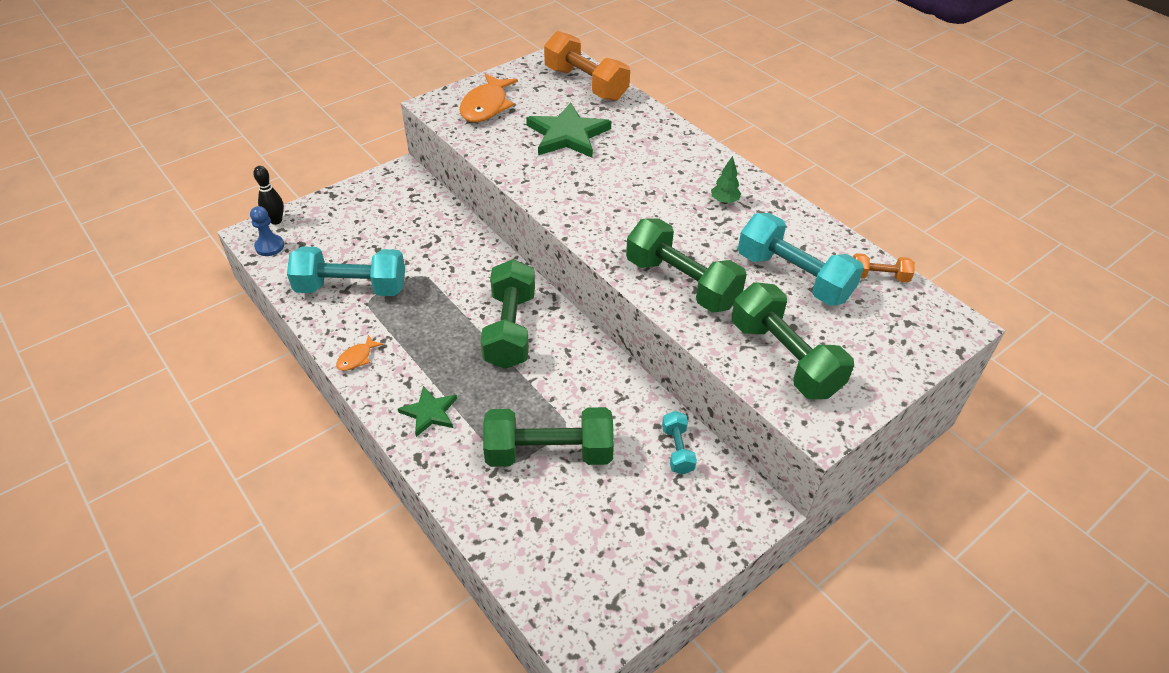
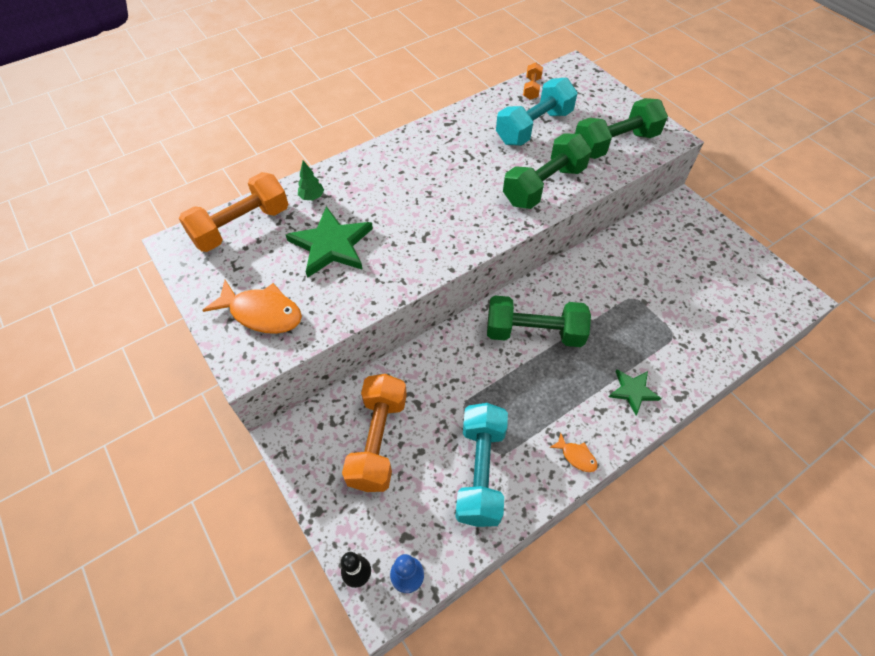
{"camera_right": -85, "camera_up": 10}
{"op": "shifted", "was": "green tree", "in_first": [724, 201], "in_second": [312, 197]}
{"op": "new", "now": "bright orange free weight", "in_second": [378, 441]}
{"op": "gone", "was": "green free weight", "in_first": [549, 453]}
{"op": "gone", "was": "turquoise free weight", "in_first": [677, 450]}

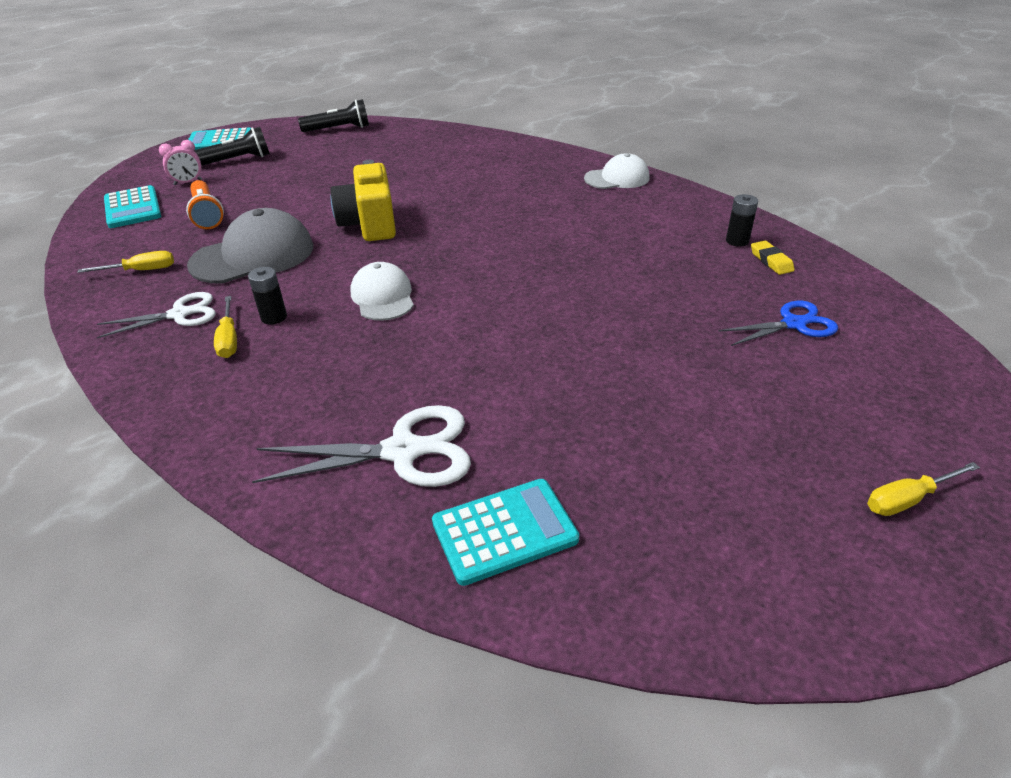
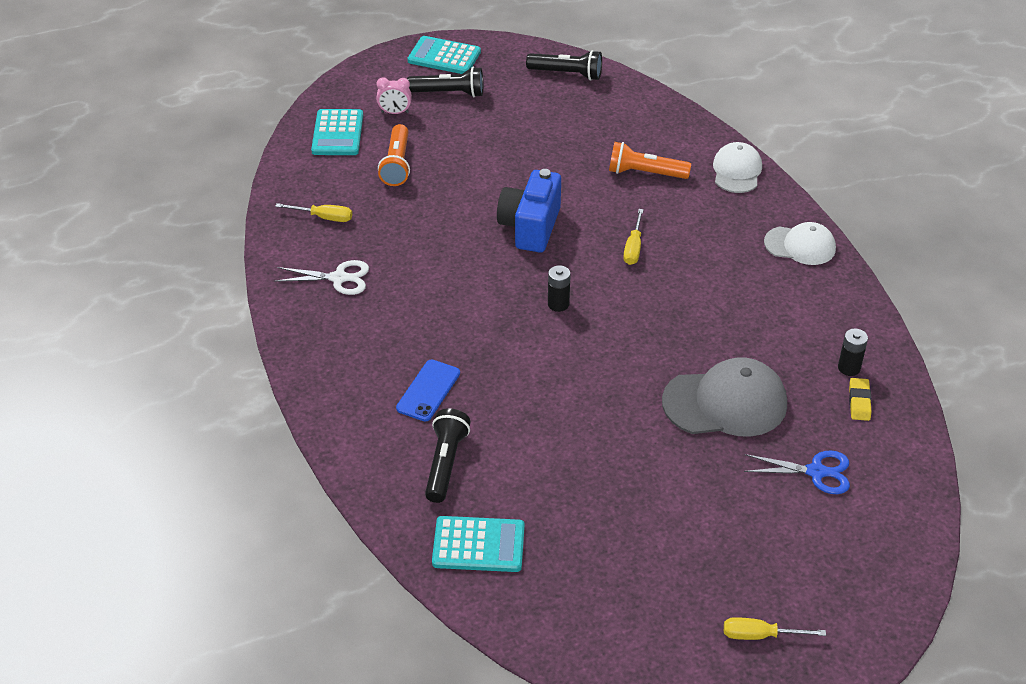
{"camera_right": 25, "camera_up": 5}
{"op": "new", "now": "cobalt phone", "in_second": [428, 391]}
{"op": "swapped", "was": "pure white pair of scissors", "now": "black pocket torch", "in_first": [403, 451], "in_second": [445, 463]}
{"op": "repainted", "was": "bright yellow compact camera", "now": "cobalt compact camera", "in_first": [369, 224], "in_second": [530, 227]}
{"op": "shifted", "was": "black AA battery", "in_first": [274, 317], "in_second": [558, 304]}
{"op": "new", "now": "bright orange pocket torch", "in_second": [645, 173]}
{"op": "shifted", "was": "bright yellow screwdriver", "in_first": [229, 339], "in_second": [633, 248]}
{"op": "shifted", "was": "gray peaked cap", "in_first": [253, 256], "in_second": [725, 403]}
{"op": "shifted", "was": "pure white peaked cap", "in_first": [383, 296], "in_second": [737, 171]}

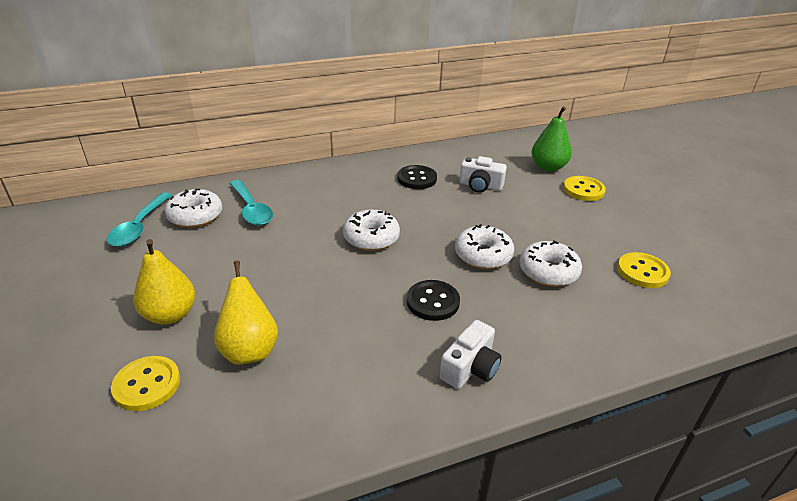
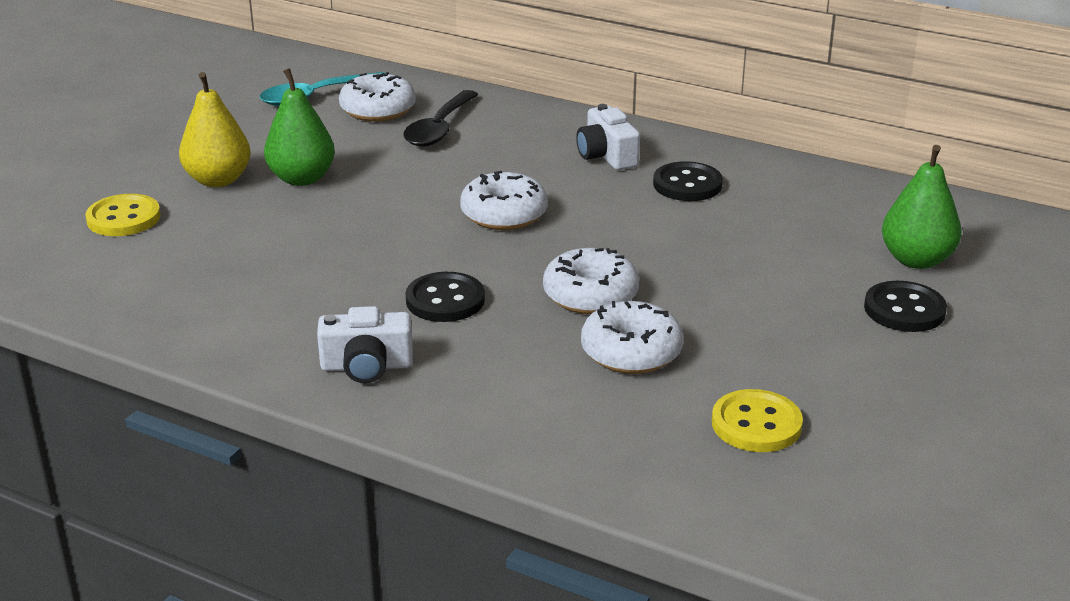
{"camera_right": 50, "camera_up": -5}
{"op": "new", "now": "green pear fruit", "in_second": [302, 178]}
{"op": "repainted", "was": "turquoise spoon", "now": "black spoon", "in_first": [251, 209], "in_second": [439, 128]}
{"op": "shifted", "was": "pure white compact camera", "in_first": [480, 186], "in_second": [606, 156]}
{"op": "repainted", "was": "bright yellow shirt button", "now": "black shirt button", "in_first": [583, 190], "in_second": [904, 310]}
{"op": "gone", "was": "bright yellow pear fruit", "in_first": [249, 350]}

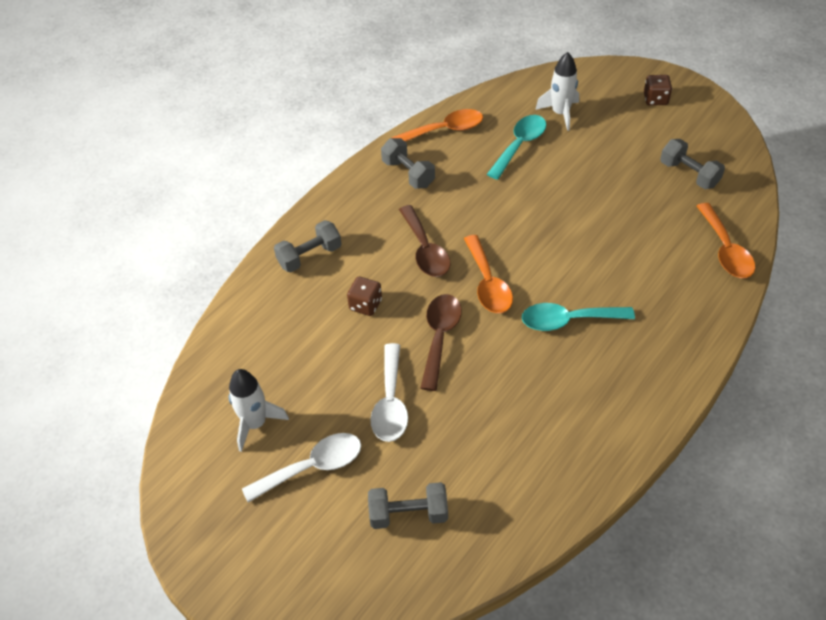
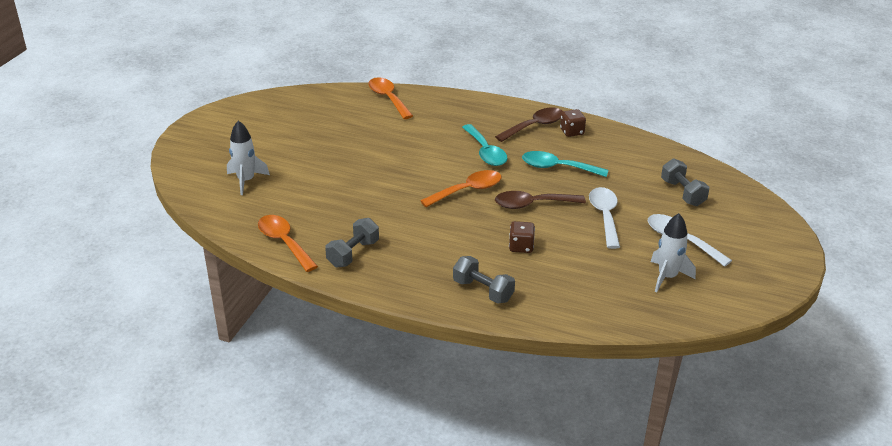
{"camera_right": -110, "camera_up": -15}
{"op": "rotated", "was": "bright orange spoon", "in_first": [725, 250], "in_second": [388, 98], "clockwise": -90}
{"op": "shifted", "was": "brown spoon", "in_first": [425, 250], "in_second": [535, 126]}
{"op": "shifted", "was": "turquoise spoon", "in_first": [520, 145], "in_second": [557, 168]}
{"op": "shifted", "was": "brown game die", "in_first": [655, 99], "in_second": [572, 132]}
{"op": "rotated", "was": "pure white spoon", "in_first": [390, 403], "in_second": [605, 216], "clockwise": -75}
{"op": "gone", "was": "gray free weight", "in_first": [689, 174]}

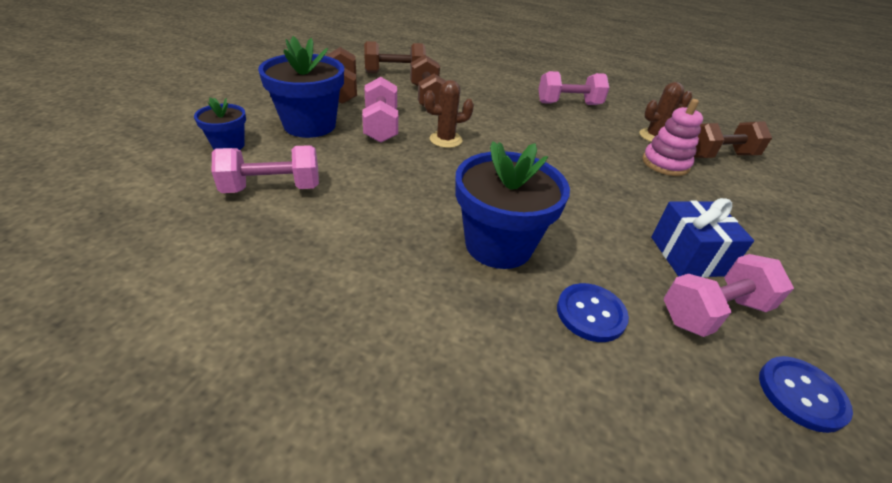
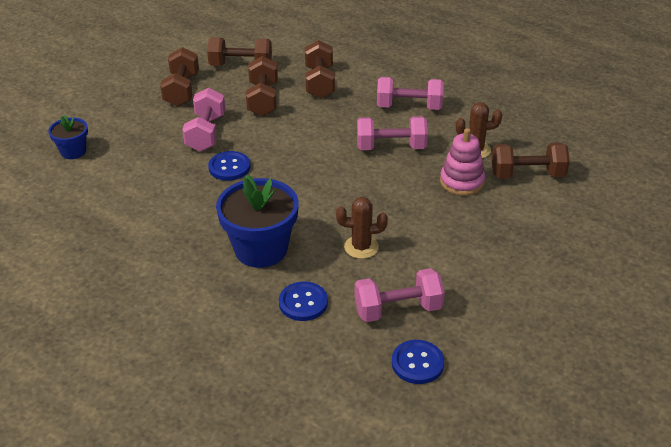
{"camera_right": 15, "camera_up": 0}
{"op": "new", "now": "cobalt shirt button", "in_second": [229, 167]}
{"op": "new", "now": "brown free weight", "in_second": [319, 82]}
{"op": "shifted", "was": "brown saguaro cactus", "in_first": [445, 140], "in_second": [361, 247]}
{"op": "shifted", "was": "rose-pink free weight", "in_first": [272, 188], "in_second": [391, 147]}
{"op": "gone", "was": "cobalt plant pot", "in_first": [309, 125]}
{"op": "gone", "was": "cobalt present", "in_first": [688, 256]}

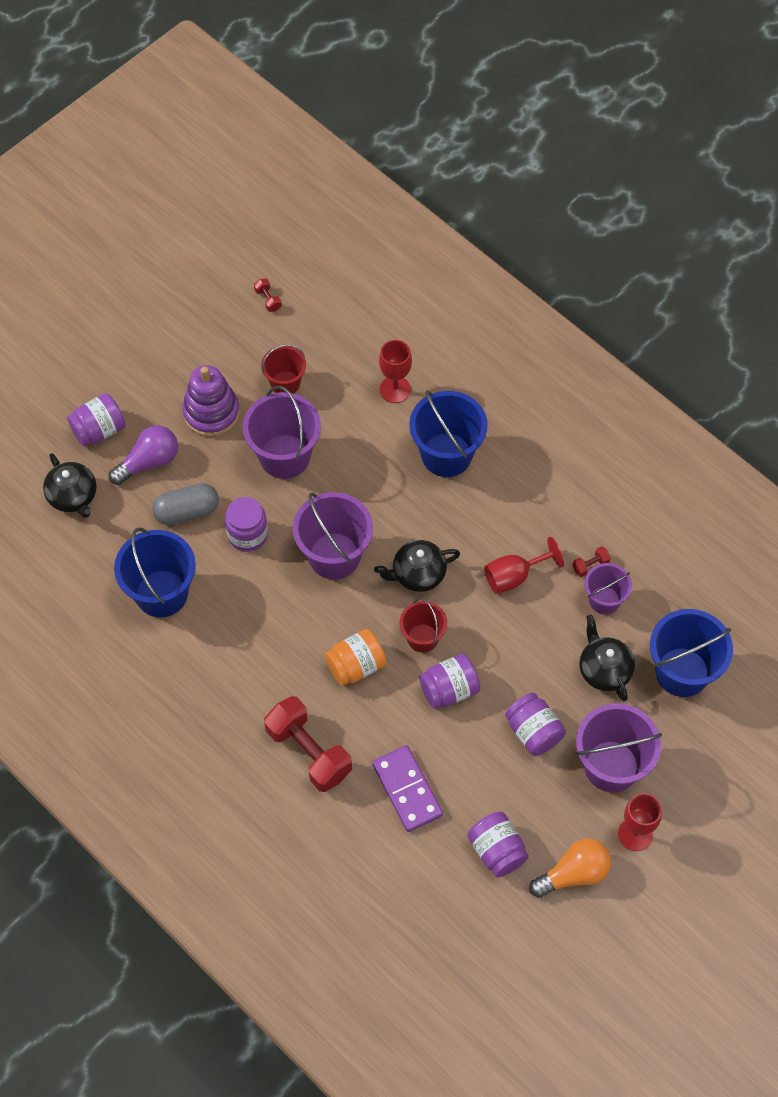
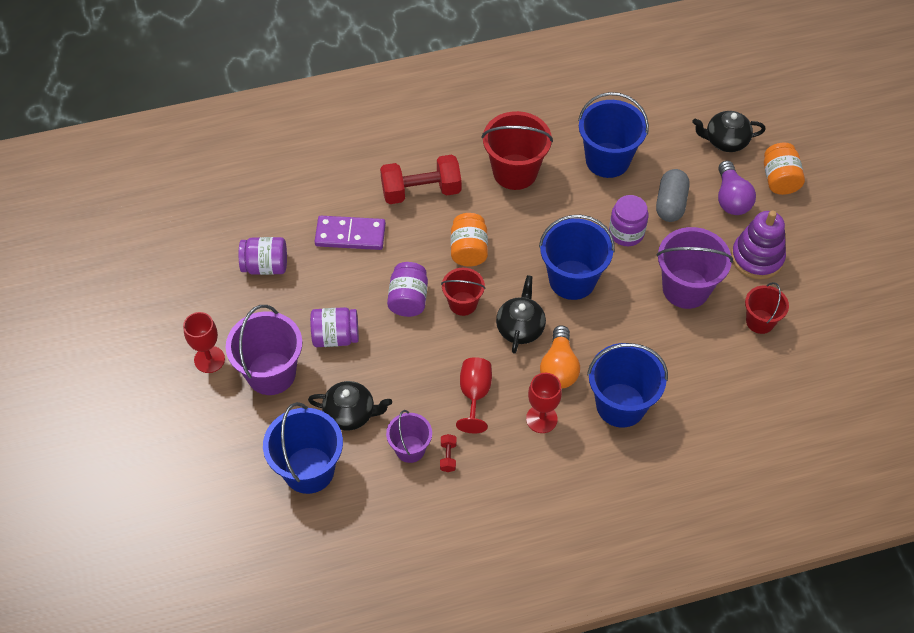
{"camera_right": 120, "camera_up": -5}
{"op": "new", "now": "scarlet pail", "in_second": [515, 172]}
{"op": "shifted", "was": "scarlet wine glass", "in_first": [395, 389], "in_second": [541, 419]}
{"op": "repainted", "was": "royal purple pail", "now": "cobalt pail", "in_first": [334, 556], "in_second": [572, 280]}
{"op": "shifted", "was": "bright orange light bulb", "in_first": [573, 874], "in_second": [559, 367]}
{"op": "repainted", "was": "royal purple jar", "now": "bright orange jar", "in_first": [99, 430], "in_second": [779, 179]}
{"op": "gone", "was": "scarlet free weight", "in_first": [268, 300]}

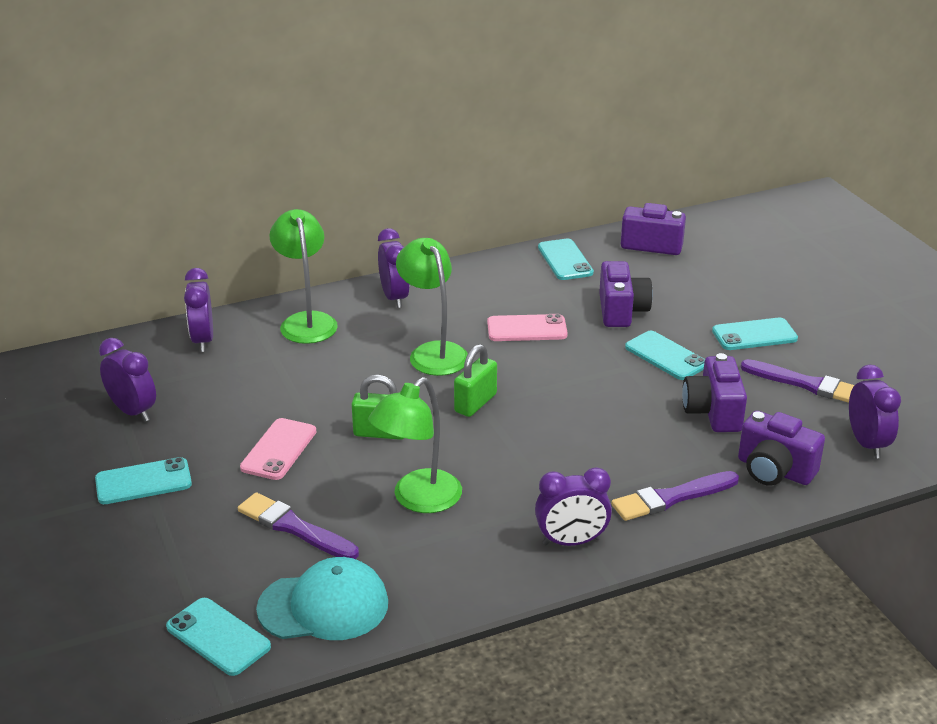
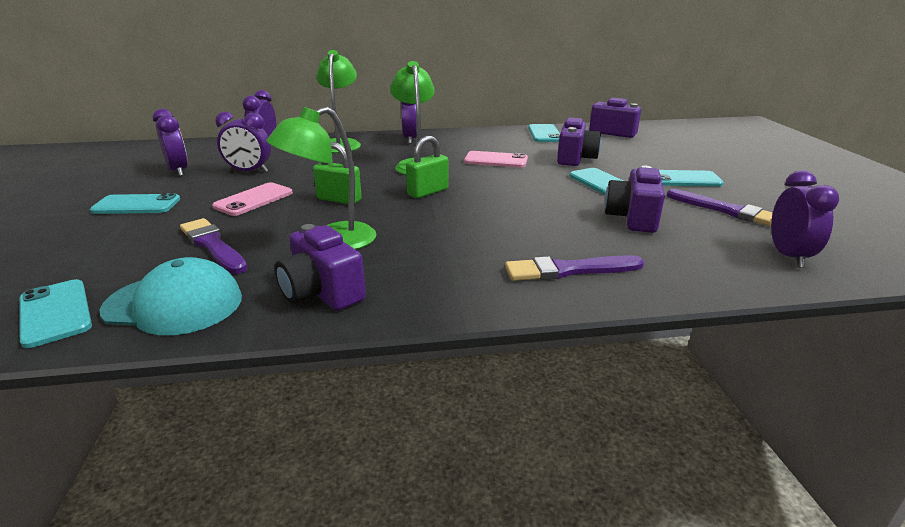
{"camera_right": 15, "camera_up": -5}
{"op": "shifted", "was": "royal purple bedside clock", "in_first": [571, 542], "in_second": [249, 171]}
{"op": "shifted", "was": "royal purple compact camera", "in_first": [774, 470], "in_second": [321, 292]}

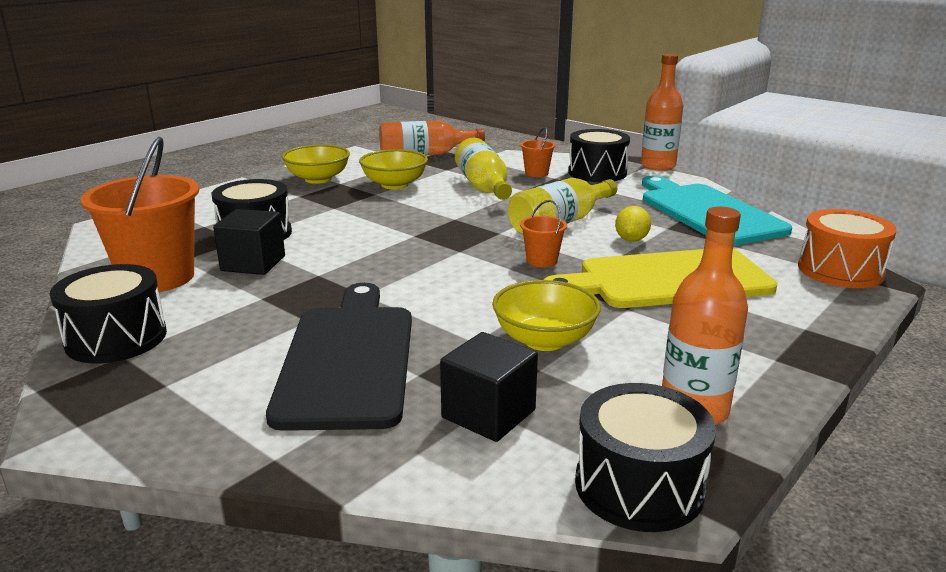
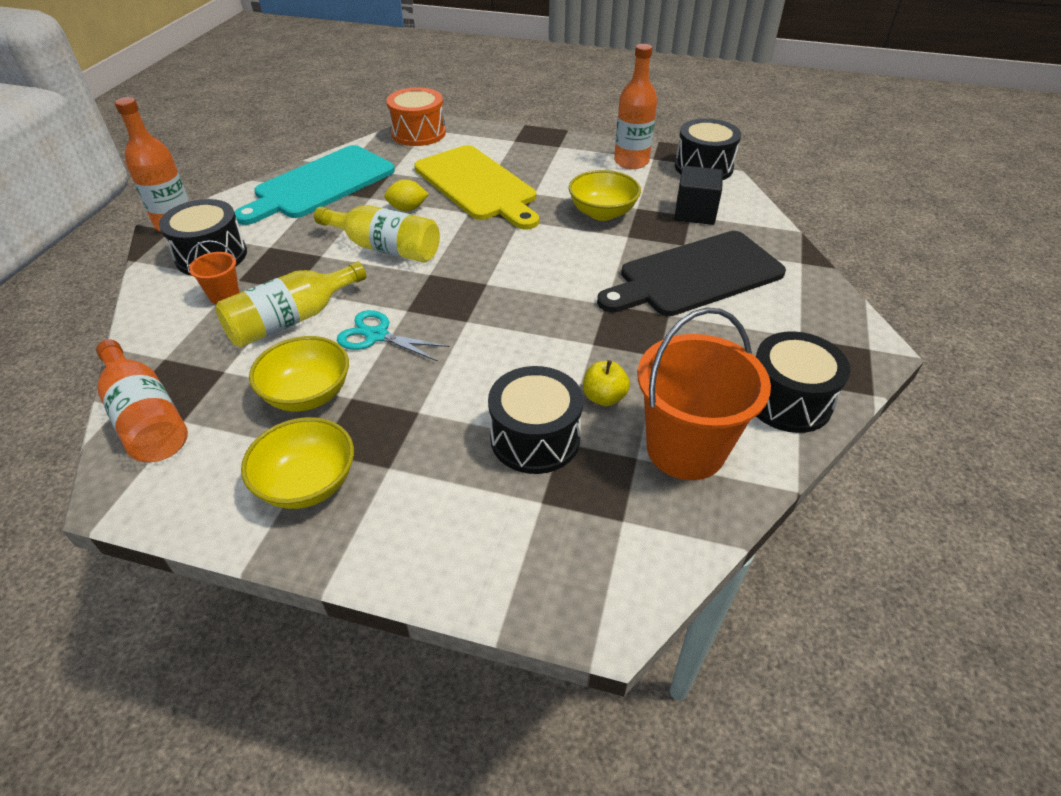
{"camera_right": -115, "camera_up": 20}
{"op": "new", "now": "turquoise pair of scissors", "in_second": [377, 335]}
{"op": "swapped", "was": "black block", "now": "bright yellow apple fruit", "in_first": [253, 263], "in_second": [604, 397]}
{"op": "gone", "was": "bright orange pail", "in_first": [542, 261]}

